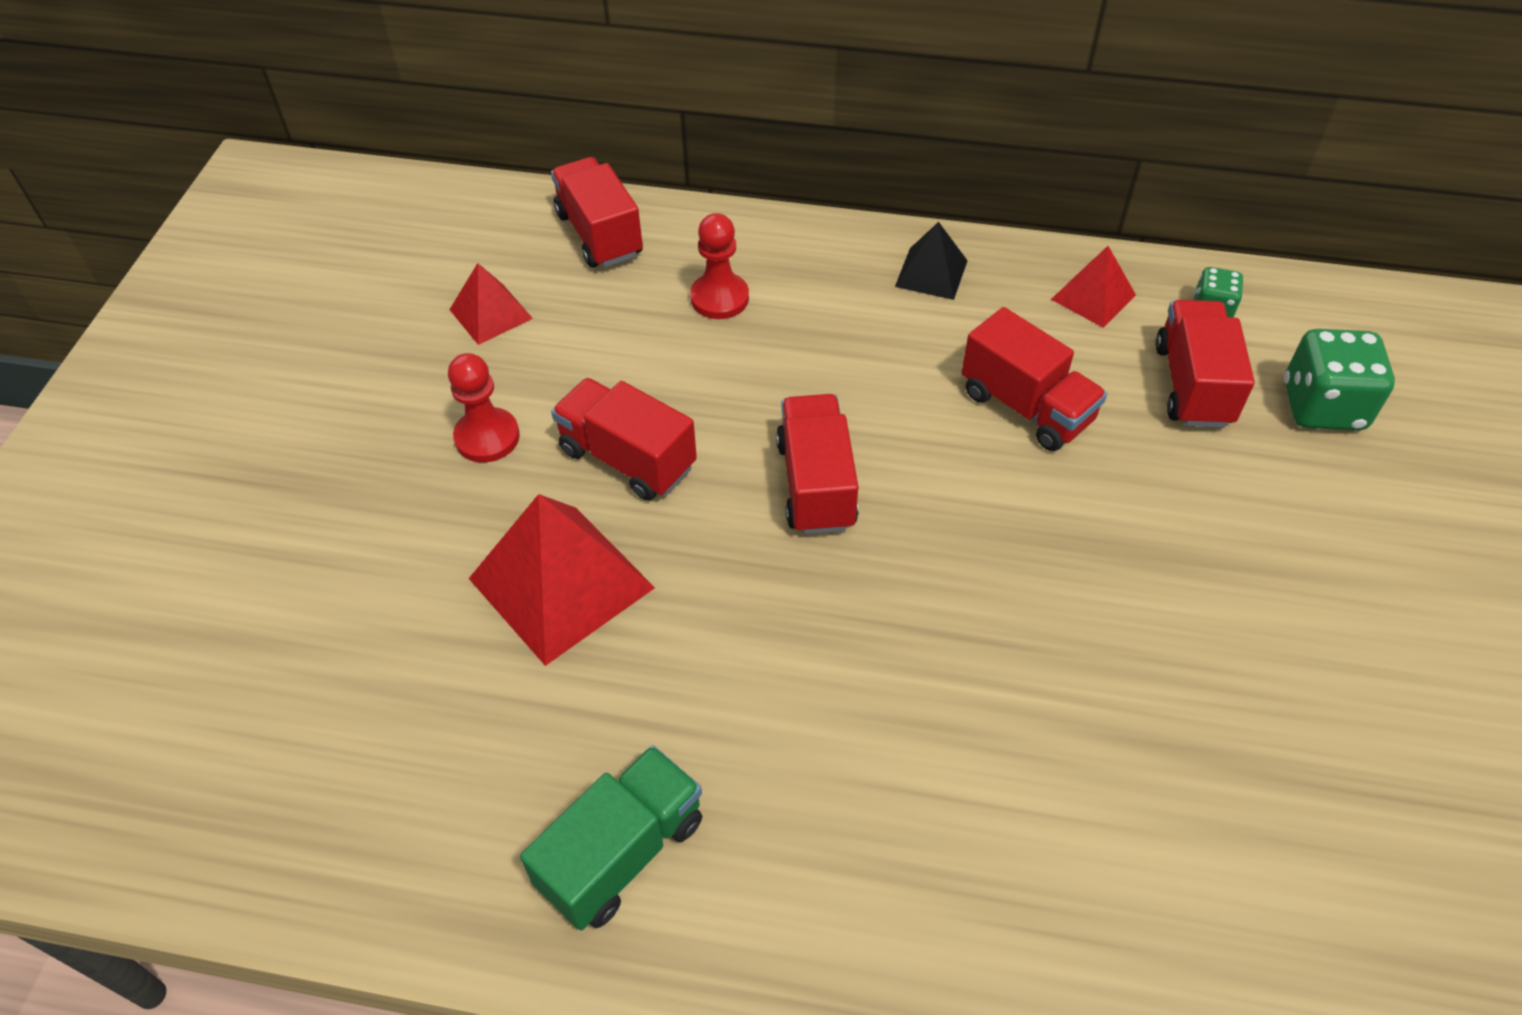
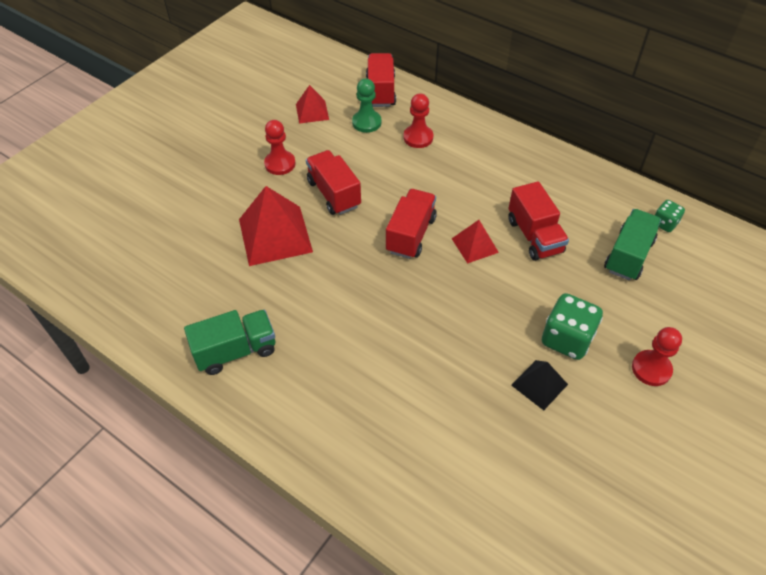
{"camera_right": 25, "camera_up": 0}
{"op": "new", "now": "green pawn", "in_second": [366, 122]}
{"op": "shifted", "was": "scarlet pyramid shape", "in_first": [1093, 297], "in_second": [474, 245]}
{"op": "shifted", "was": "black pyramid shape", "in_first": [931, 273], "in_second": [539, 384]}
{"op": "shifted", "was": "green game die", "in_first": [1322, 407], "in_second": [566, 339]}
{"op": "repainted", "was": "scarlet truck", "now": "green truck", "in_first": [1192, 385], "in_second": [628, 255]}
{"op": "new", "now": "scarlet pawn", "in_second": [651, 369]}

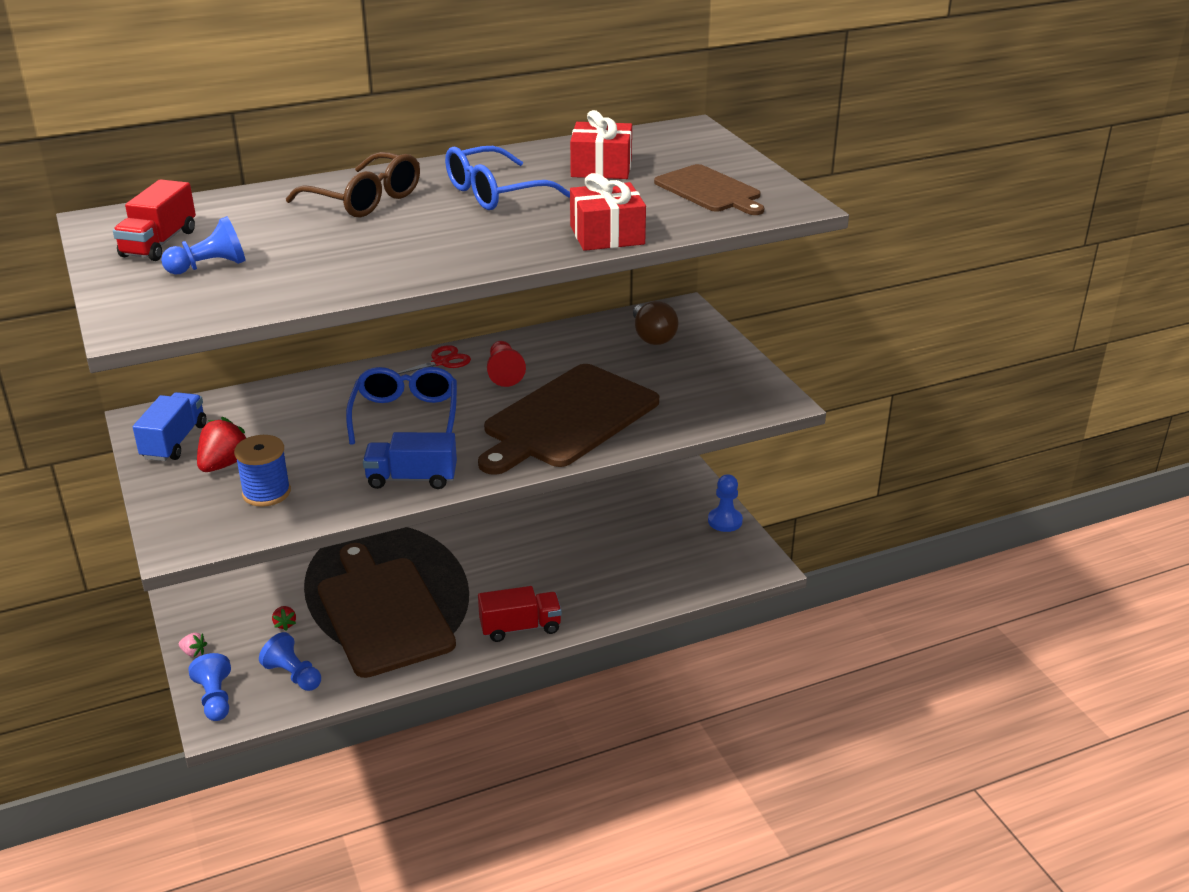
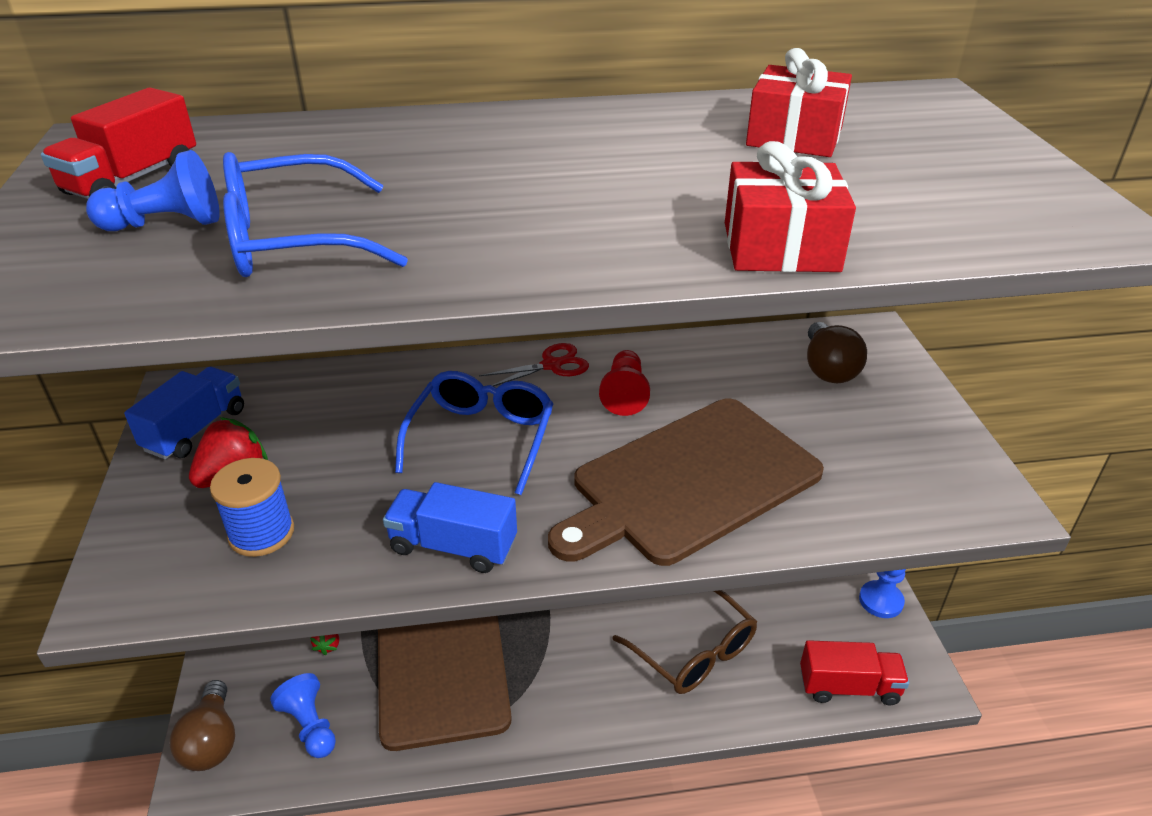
{"camera_right": 15, "camera_up": 5}
{"op": "swapped", "was": "cobalt pawn", "now": "brown light bulb", "in_first": [215, 699], "in_second": [212, 741]}
{"op": "shifted", "was": "cobalt spectacles", "in_first": [496, 193], "in_second": [294, 240]}
{"op": "shifted", "was": "brown spectacles", "in_first": [365, 200], "in_second": [693, 651]}
{"op": "shifted", "was": "scarlet truck", "in_first": [520, 627], "in_second": [848, 687]}
{"op": "gone", "was": "rose-pink strawberry", "in_first": [193, 652]}
{"op": "gone", "was": "brown chopping board", "in_first": [710, 190]}

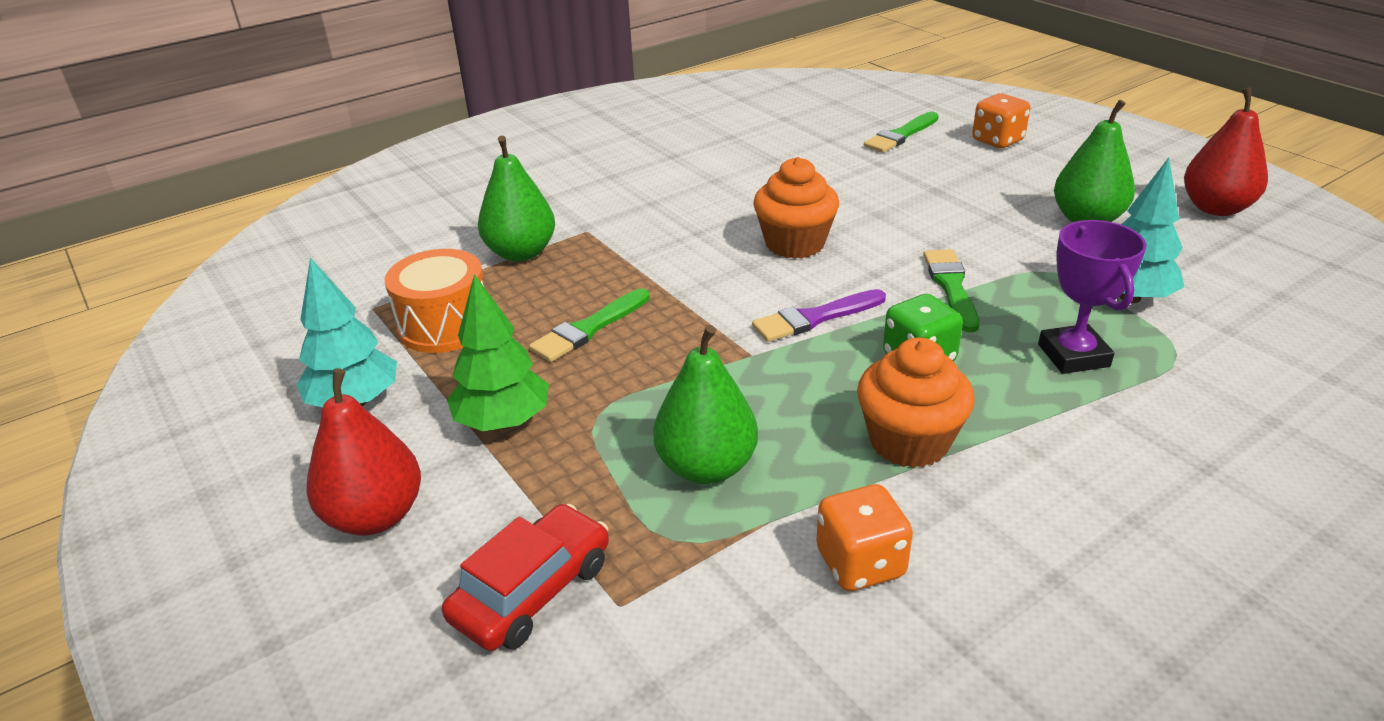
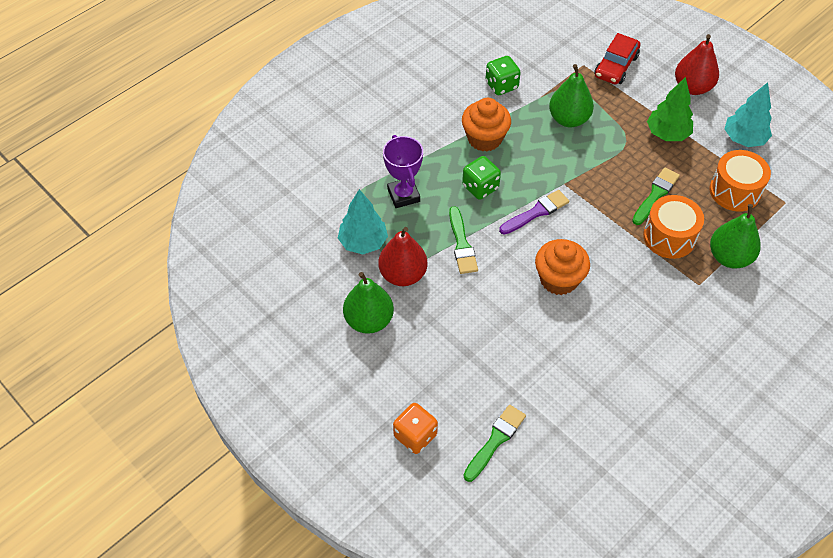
{"camera_right": 170, "camera_up": 20}
{"op": "shifted", "was": "scarlet pear fruit", "in_first": [1215, 208], "in_second": [403, 275]}
{"op": "repainted", "was": "bright orange game die", "now": "green game die", "in_first": [860, 563], "in_second": [501, 85]}
{"op": "new", "now": "bright orange drum", "in_second": [669, 237]}

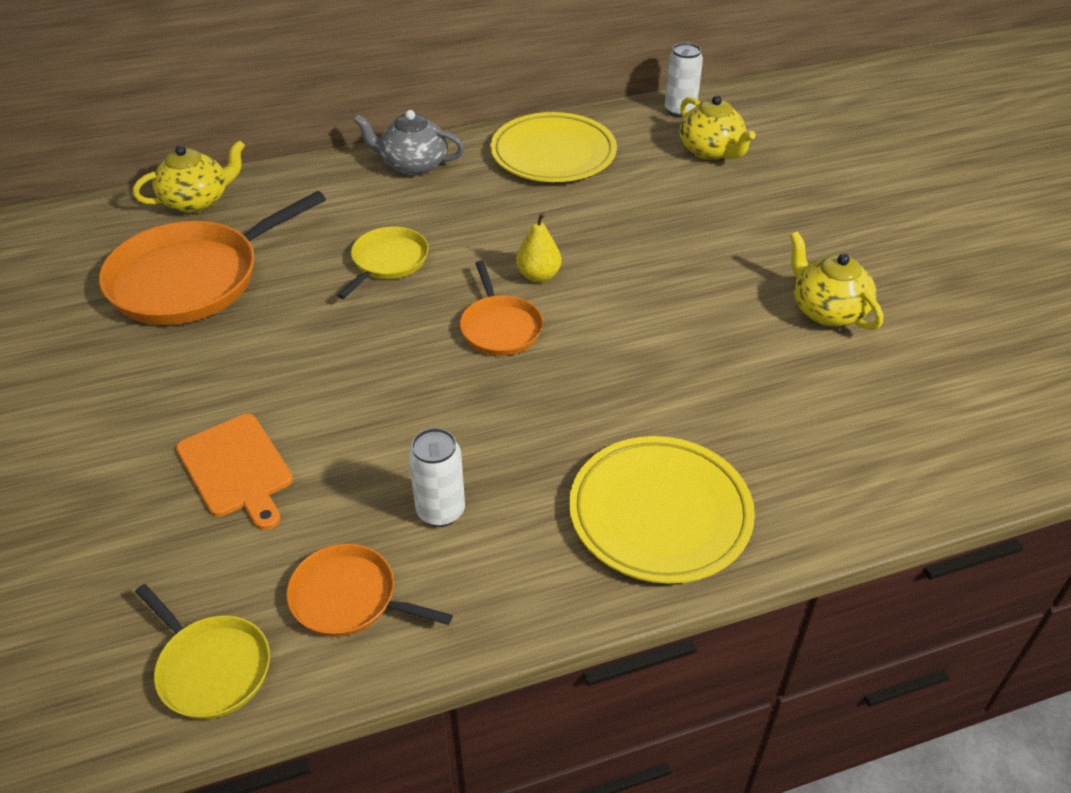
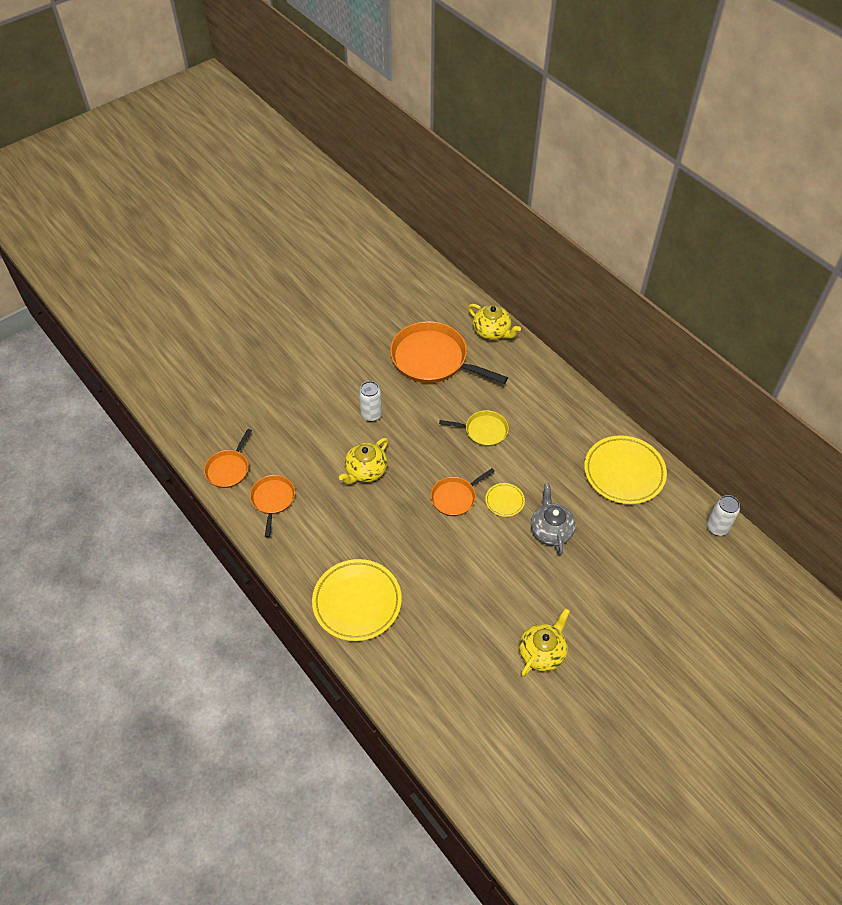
{"camera_right": 70, "camera_up": 10}
{"op": "repainted", "was": "bright yellow pan", "now": "bright orange pan", "in_first": [211, 668], "in_second": [228, 469]}
{"op": "shifted", "was": "bright yellow china teapot", "in_first": [711, 151], "in_second": [365, 471]}
{"op": "shifted", "was": "pure white tin", "in_first": [440, 511], "in_second": [371, 415]}
{"op": "swapped", "was": "bright yellow pear fruit", "now": "bright yellow dinner plate", "in_first": [538, 276], "in_second": [504, 501]}
{"op": "shifted", "was": "gray china teapot", "in_first": [412, 165], "in_second": [551, 530]}
{"op": "gone", "was": "bright orange chopping board", "in_first": [236, 469]}

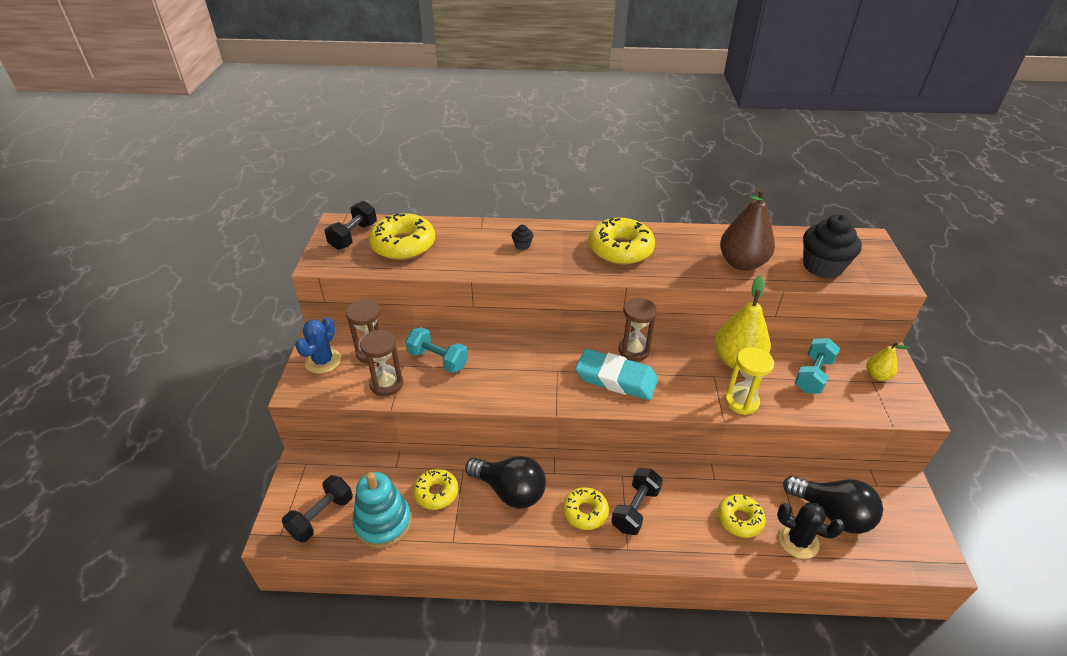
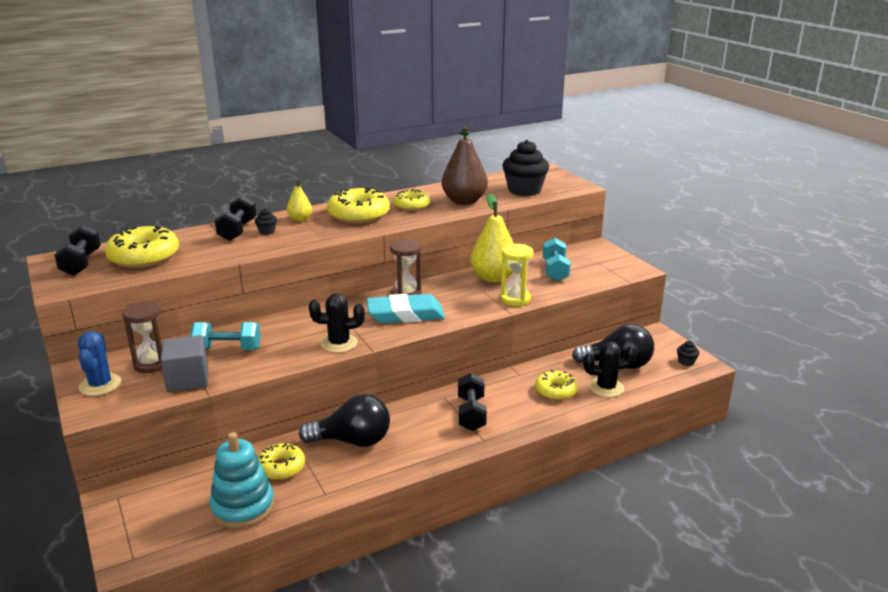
{"camera_right": -30, "camera_up": -15}
{"op": "swapped", "was": "brown hourglass", "now": "gray block", "in_first": [386, 384], "in_second": [188, 380]}
{"op": "shifted", "was": "black free weight", "in_first": [321, 516], "in_second": [237, 230]}
{"op": "shifted", "was": "bright yellow pear fruit", "in_first": [877, 375], "in_second": [300, 219]}
{"op": "new", "now": "black saguaro cactus", "in_second": [339, 343]}
{"op": "shifted", "was": "bright yellow glazed donut", "in_first": [585, 512], "in_second": [411, 206]}
{"op": "new", "now": "black muffin", "in_second": [686, 362]}

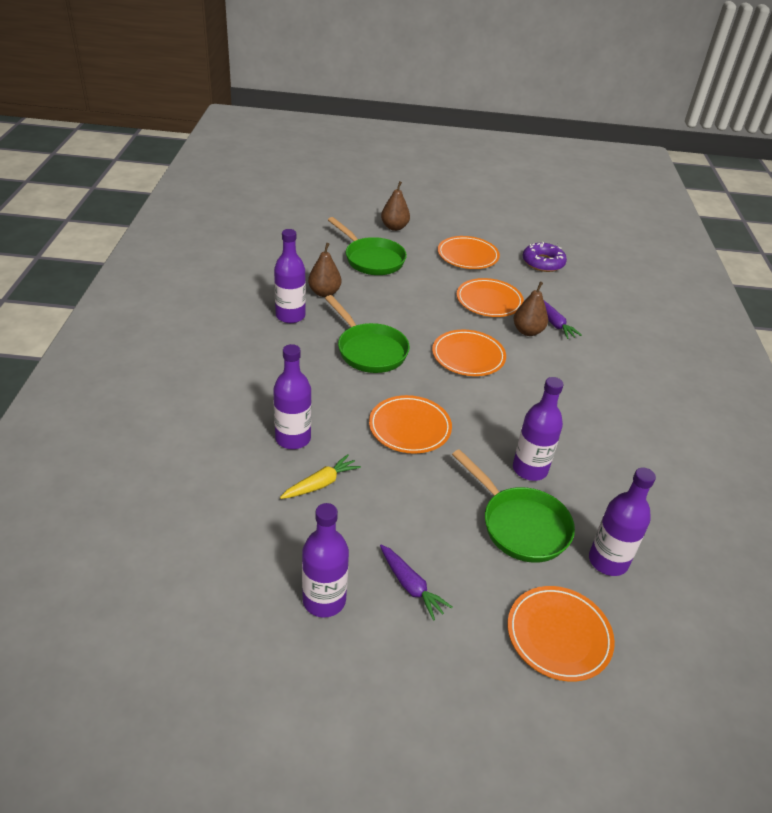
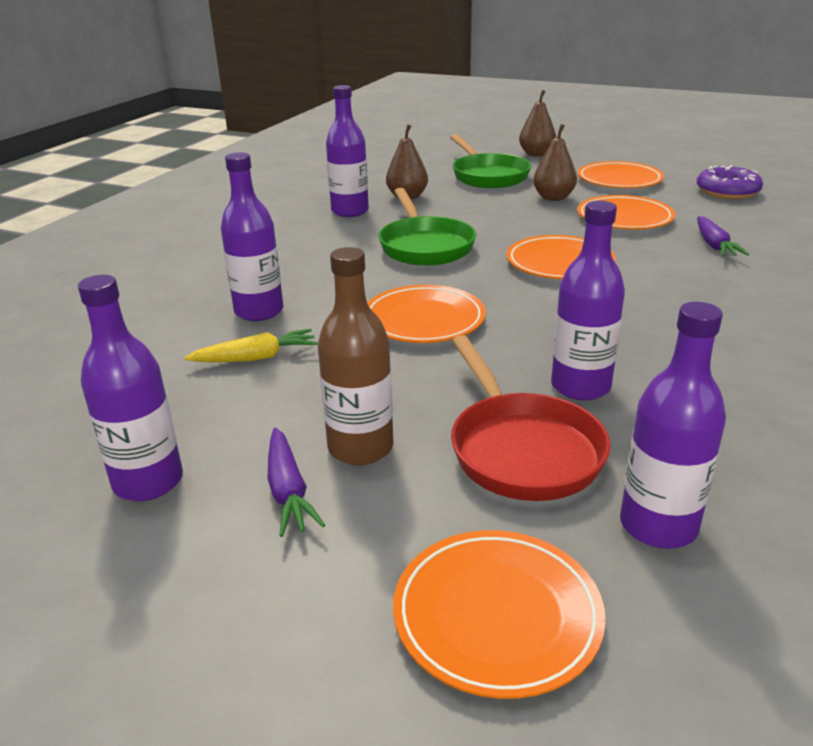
{"camera_right": 25, "camera_up": -10}
{"op": "new", "now": "brown flask", "in_second": [360, 448]}
{"op": "repainted", "was": "green pan", "now": "scarlet pan", "in_first": [520, 525], "in_second": [521, 449]}
{"op": "shifted", "was": "brown pear fruit", "in_first": [527, 331], "in_second": [553, 198]}

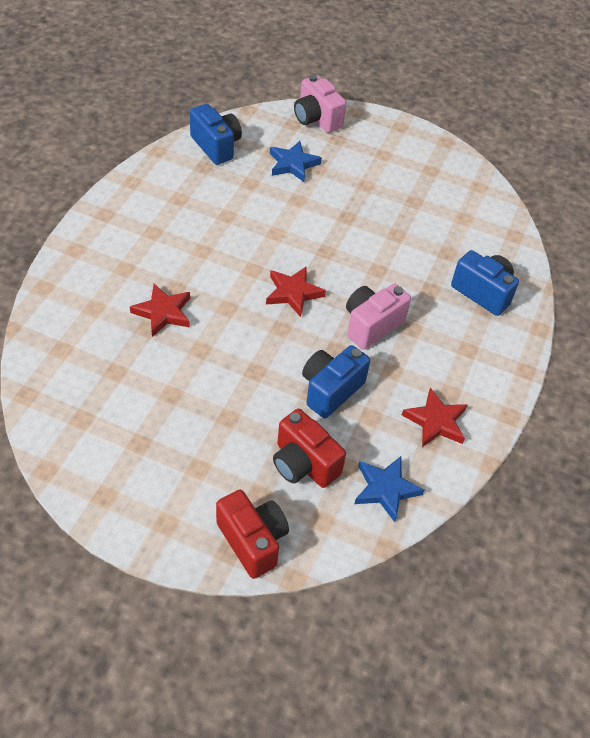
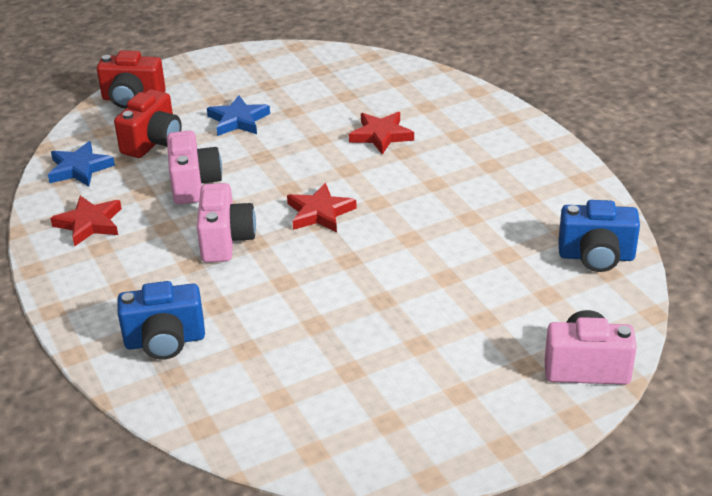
{"camera_right": 135, "camera_up": -15}
{"op": "rotated", "was": "scarlet compact camera", "in_first": [304, 464], "in_second": [153, 142], "clockwise": 120}
{"op": "repainted", "was": "cobalt compact camera", "now": "rose-pink compact camera", "in_first": [330, 390], "in_second": [194, 184]}
{"op": "shifted", "was": "cobalt star", "in_first": [293, 164], "in_second": [238, 120]}

